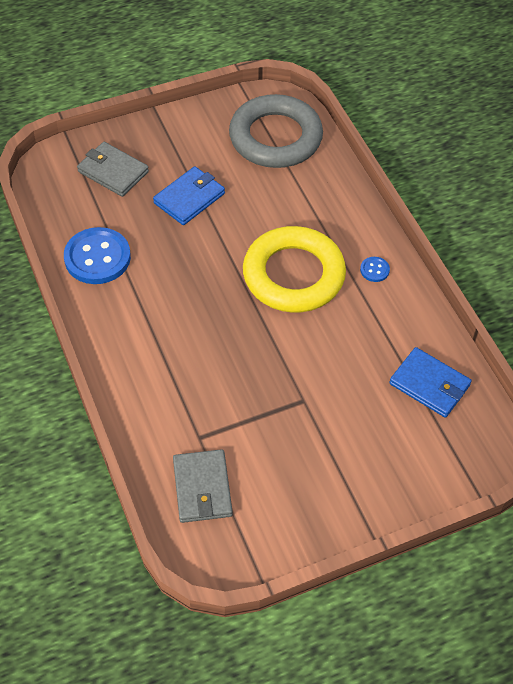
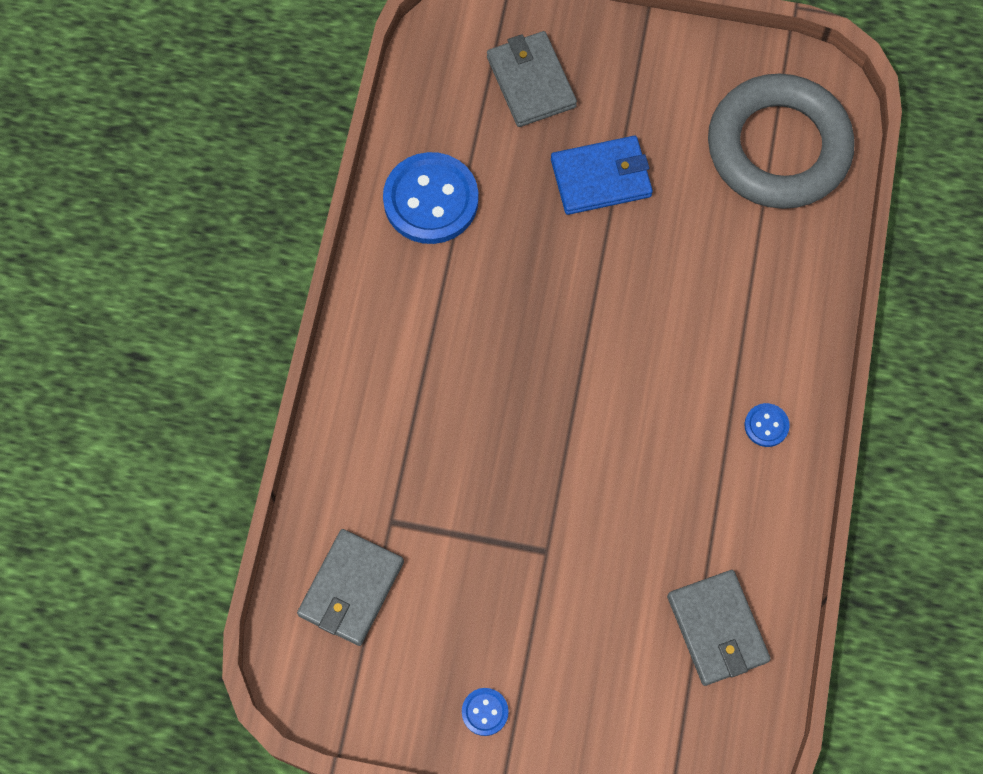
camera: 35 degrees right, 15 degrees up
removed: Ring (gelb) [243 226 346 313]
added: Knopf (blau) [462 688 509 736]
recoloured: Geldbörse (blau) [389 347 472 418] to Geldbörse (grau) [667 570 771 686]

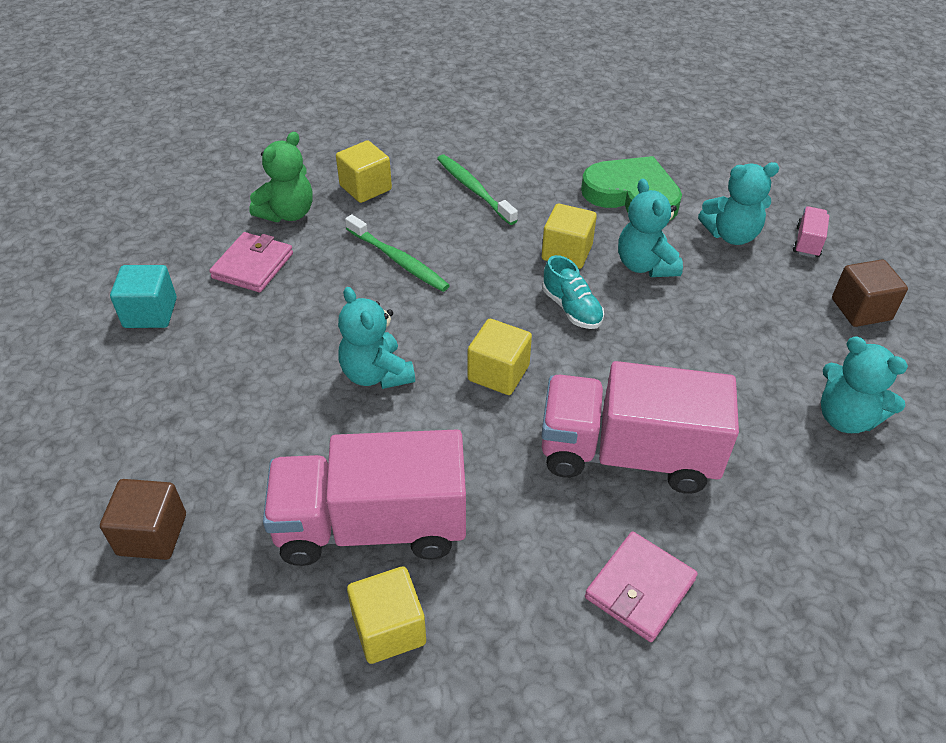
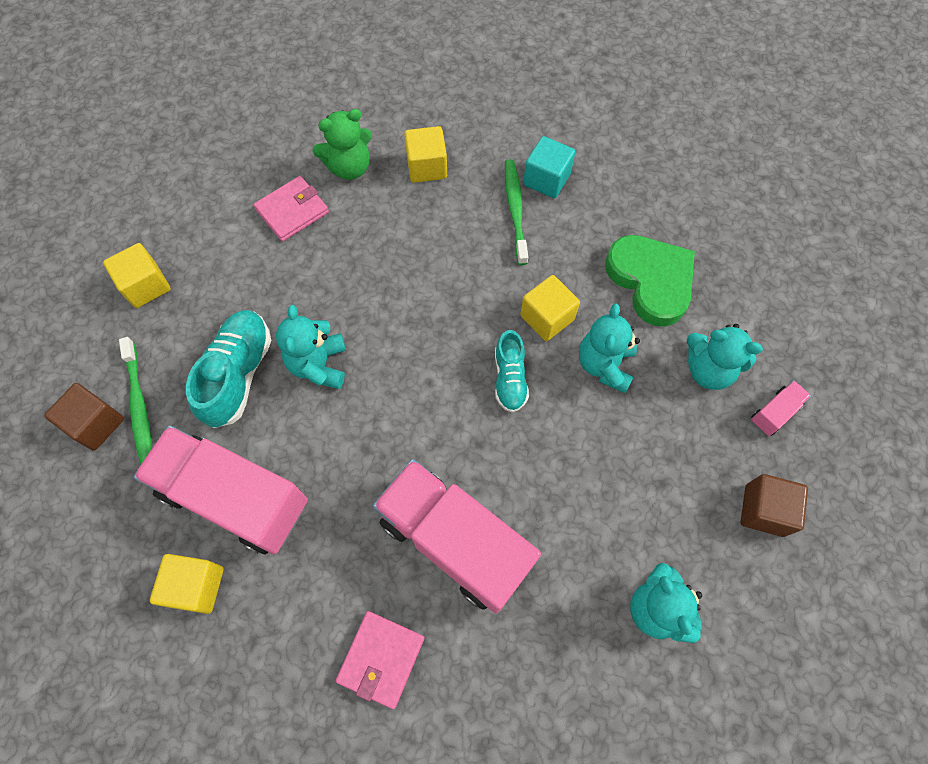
camera: 30 degrees right, 20 degrees up
added: Schuh (türkis) [186 310 271 428]
moved: Zahnbürste (grün) [345 215 450 292] to [119 337 152 464]; Kubus (türkis) [110 265 177 328] to [523 136 575 198]; Kubus (gelb) [468 319 532 395] to [103 243 171 308]
turned: Geldbörse (rosa) [585 532 698 642] = [336 611 424 709] 45 degrees counterclockwise

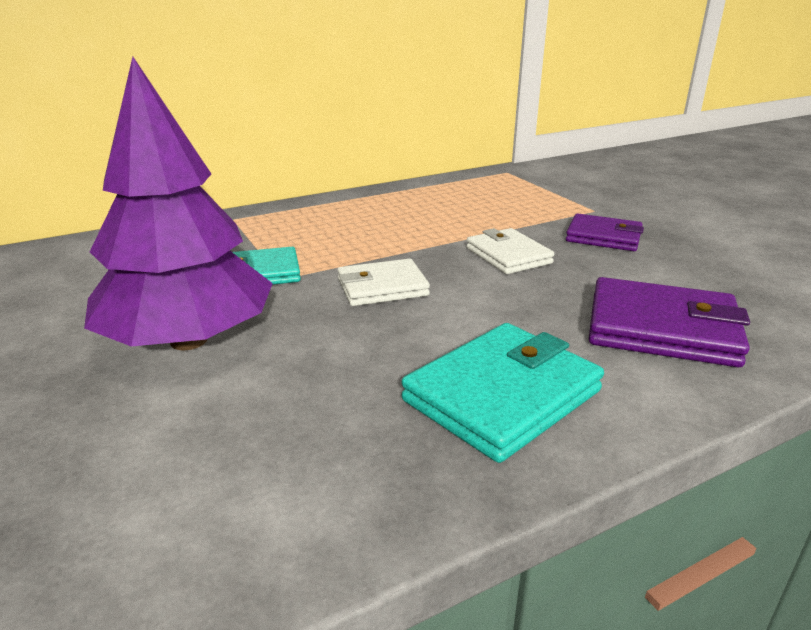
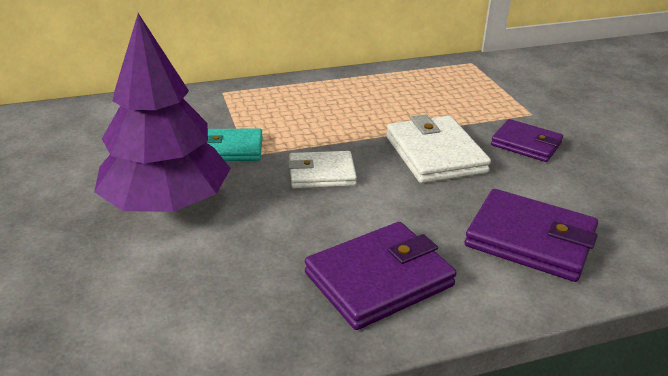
camera: 10 degrees right, 5 degrees up
recoloured: Geldbörse (türkis) [401 323 604 463] to Geldbörse (lila) [305 222 457 330]
resized: Geldbörse (weiß) [466 228 554 274] = [386 114 491 183] x1.53

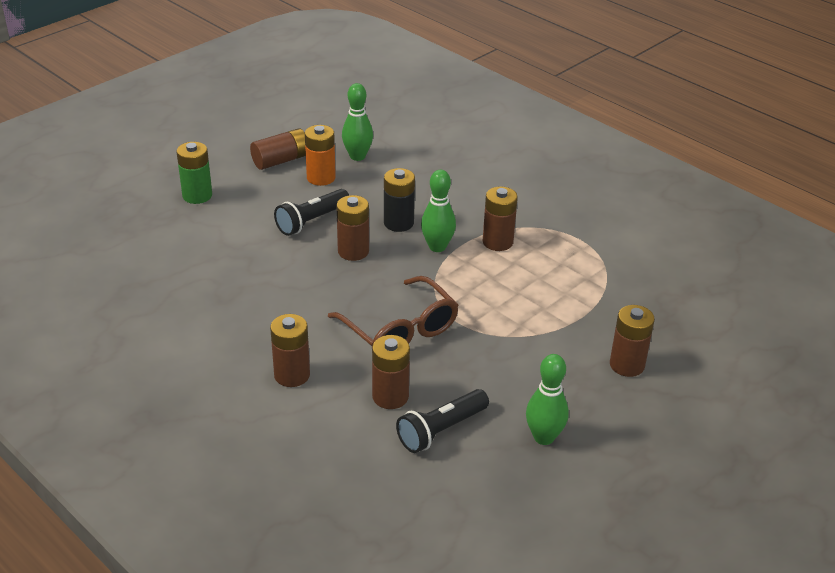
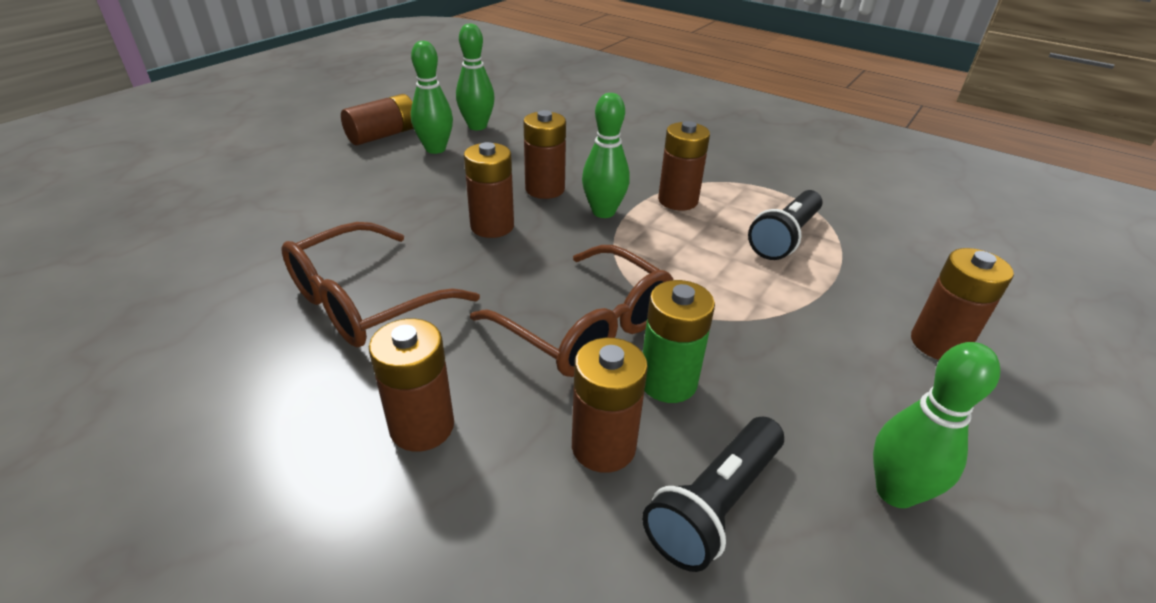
camera: 10 degrees left, 0 degrees up
added: Brille (braun) [282 222 480 347]
moved: Batterie (grün) [177 142 212 204] to [643 280 715 403]; Taschenlampe (schwarz) [274 189 349 236] to [748 190 823 260]
replaced: Batterie (orange) [305 125 336 186] to Bowlingkegel (grün) [411 41 453 154]
recoloured: Batterie (schwarz) [384 168 415 232] to Batterie (braun) [523 110 566 199]

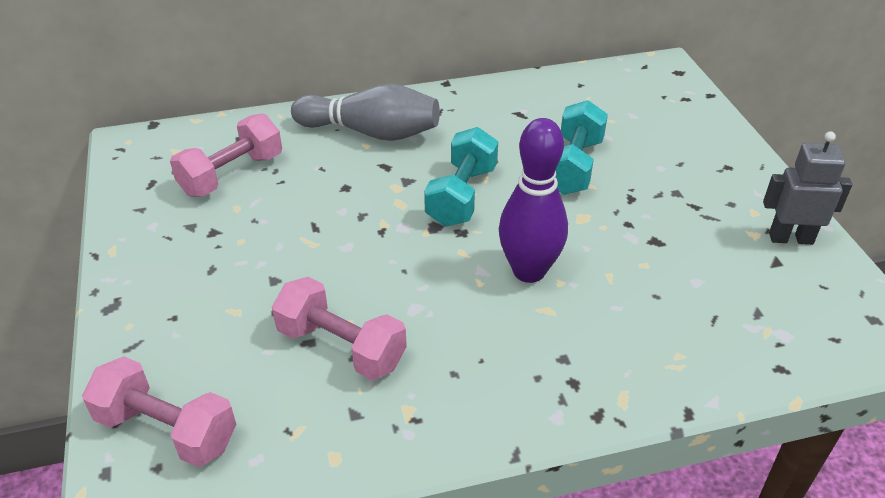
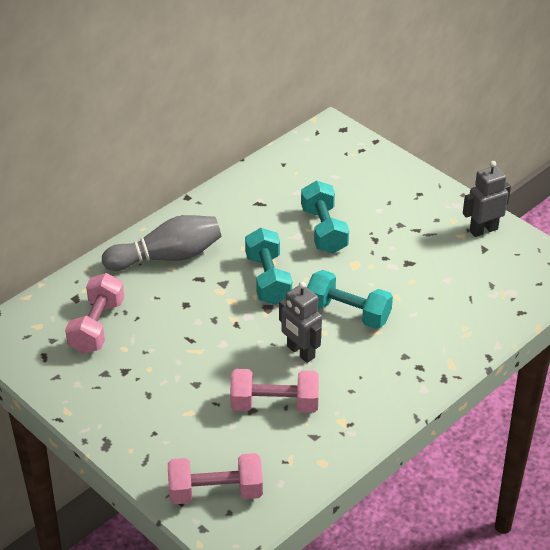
camera: 30 degrees left, 0 degrees up
added: Roboter (grau) [279 281 322 363]
replaced: Bowlingkegel (lila) [499 118 568 283] to Hantel (türkis) [307 270 393 329]

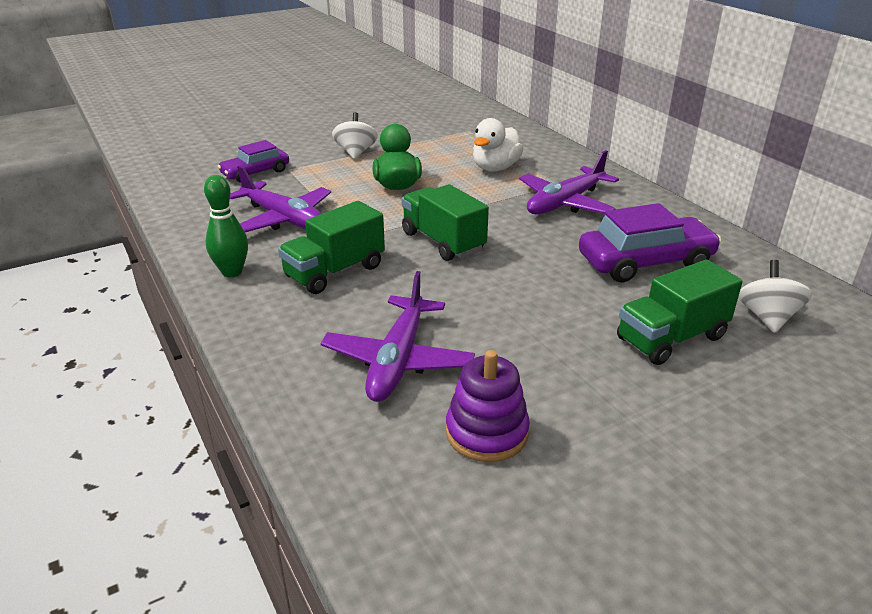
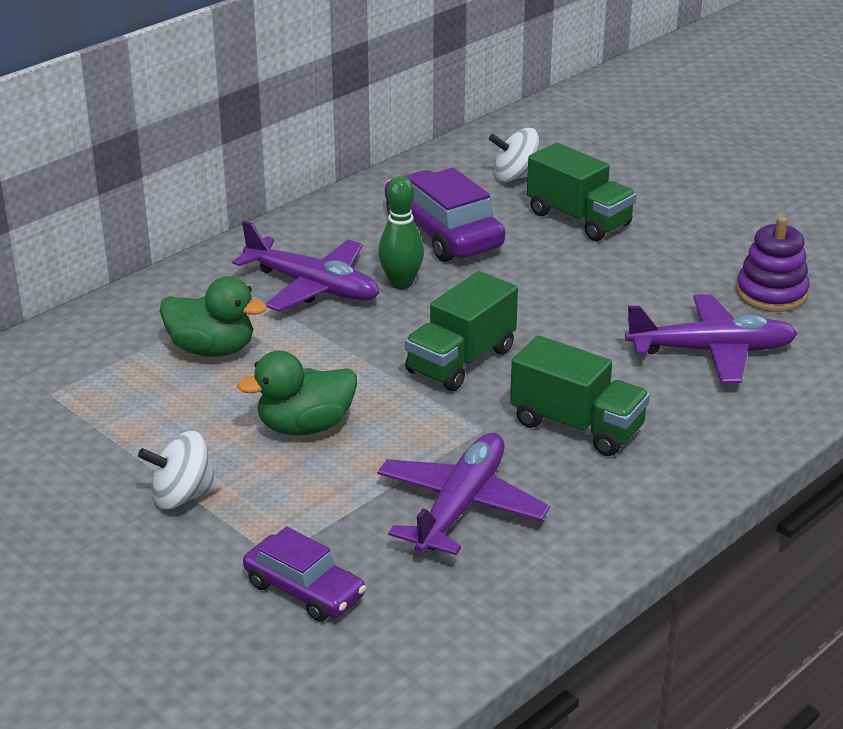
camera: 105 degrees left, 0 degrees up
moved: Bowlingkegel (grün) [204 175 248 277] to [378 176 424 289]
recoloured: Ente (weiß) [473 118 523 171] to Ente (grün) [160 276 267 357]

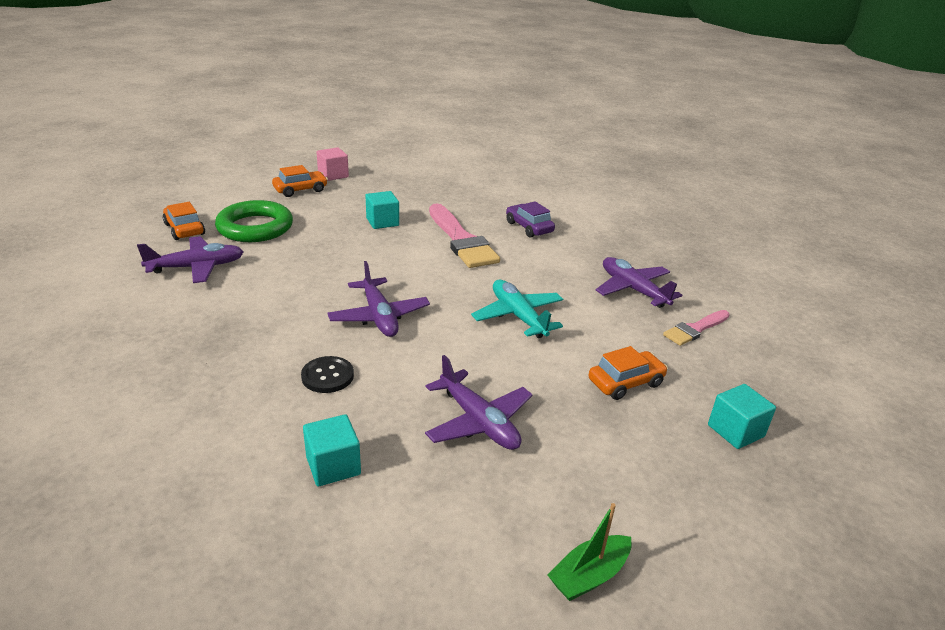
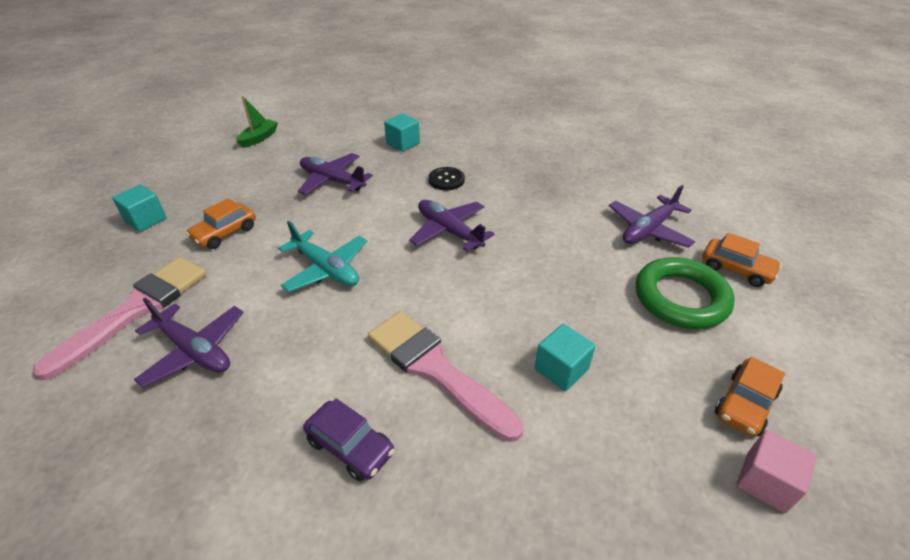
camera: 160 degrees right, 10 degrees up
resized: Pinsel (rosa) [663 310 730 346] = [33 257 207 380] x1.79

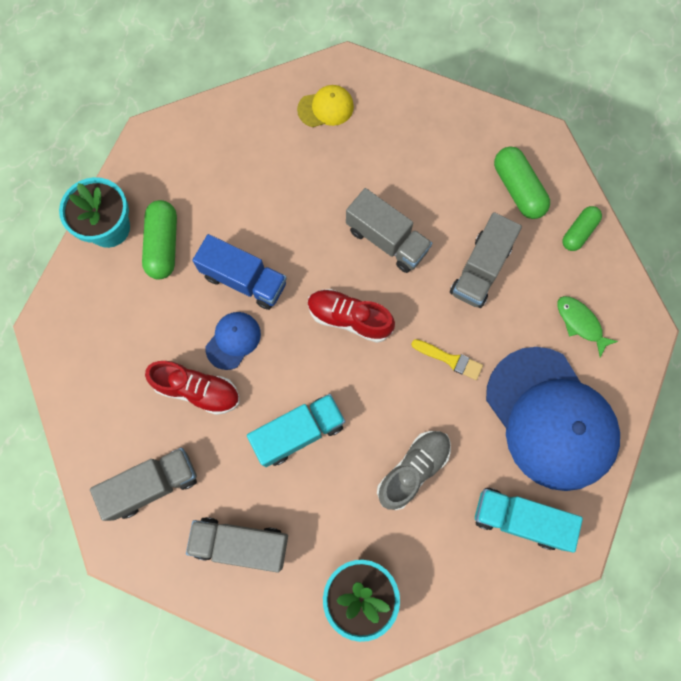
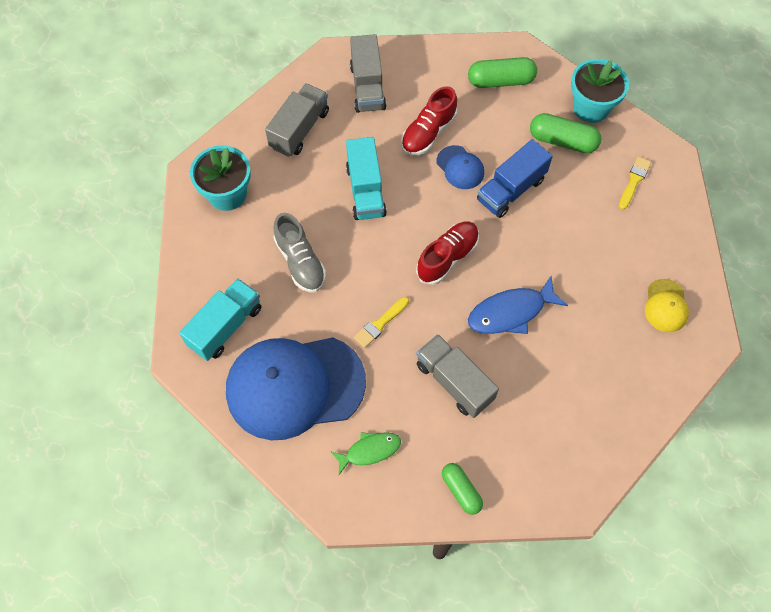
camera: 110 degrees right, 10 degrees down
added: Pinsel (gelb) [619 156 651 209]
moved: Kapsel (grün) [494 146 550 219] to [468 57 537 88]
replaced: Lastwagen (grau) [346 188 432 273] to Fisch (blau) [468 276 568 334]

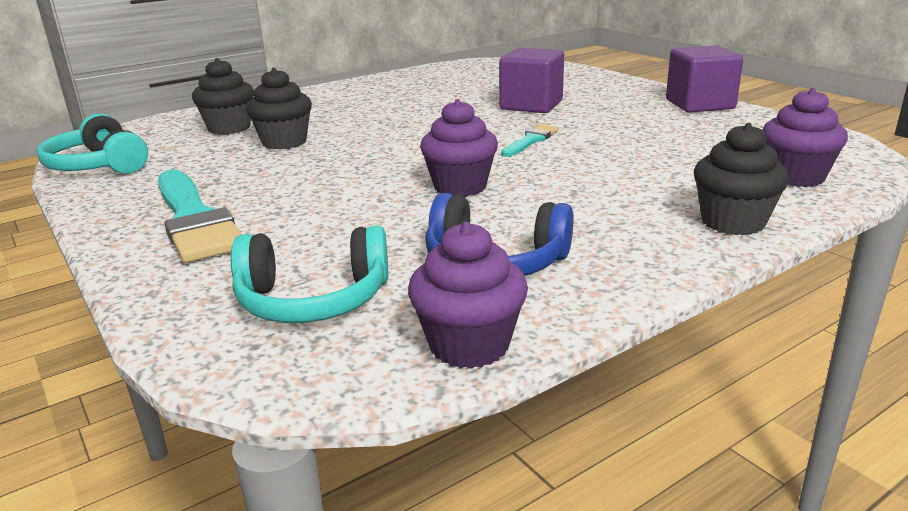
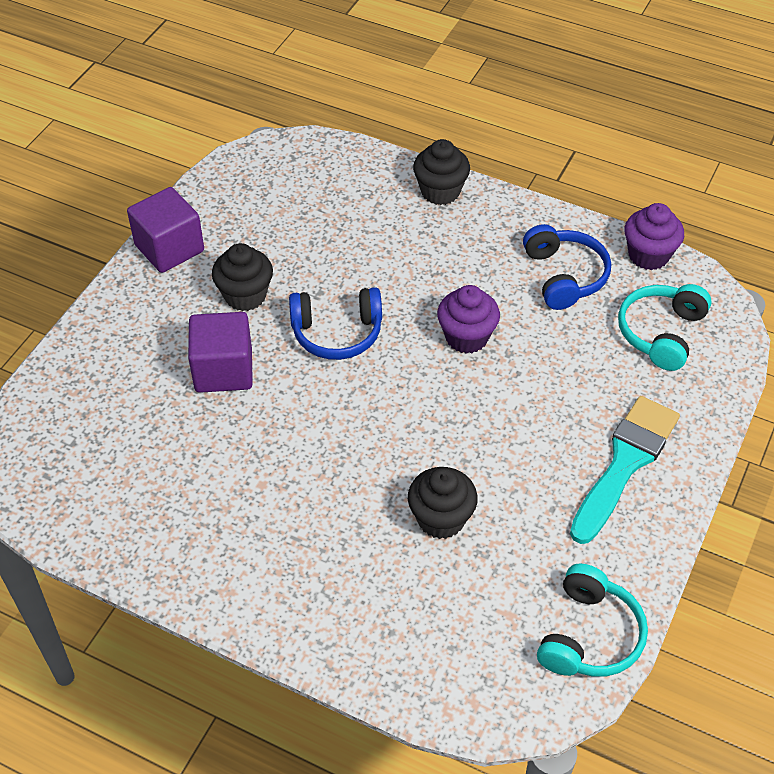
camera: 120 degrees left, 25 degrees up
removed: Muffin (lila) [763 88 848 187]
moved: Muffin (schwarz) [192 58 254 135] to [212 243 273 311]
replaced: Pinsel (türkis) [501 124 559 157] to Kopfhörer (blau) [289 287 382 360]
turned: Kopfhörer (türkis) [231 225 389 323] = [618 284 712 371] 120 degrees counterclockwise

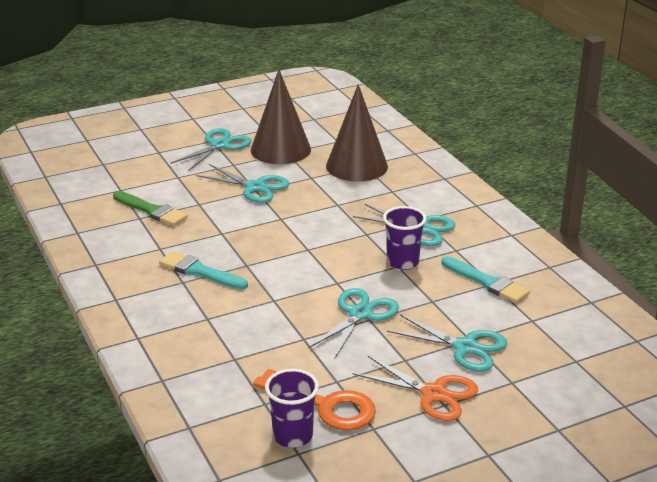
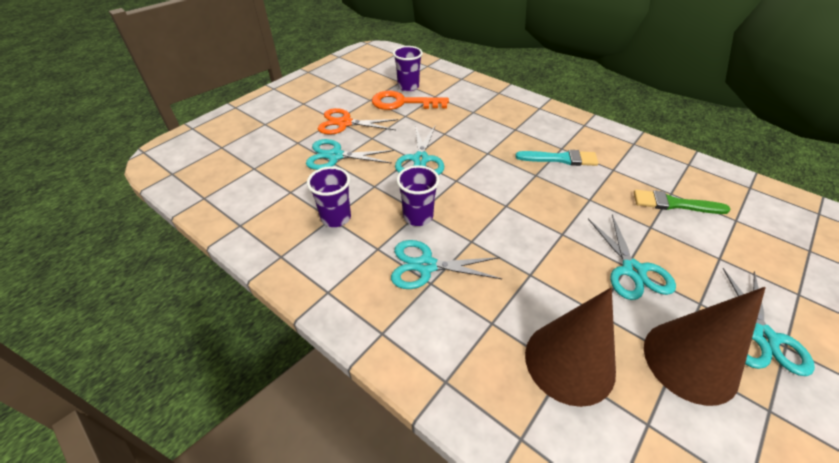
camera: 155 degrees right, 15 degrees up
replaced: Pinsel (türkis) [441 256 530 303] to Becher (lila) [307 167 351 227]
turned: Schere (türkis) [196 164 289 203] = [588 214 676 300] 105 degrees counterclockwise

